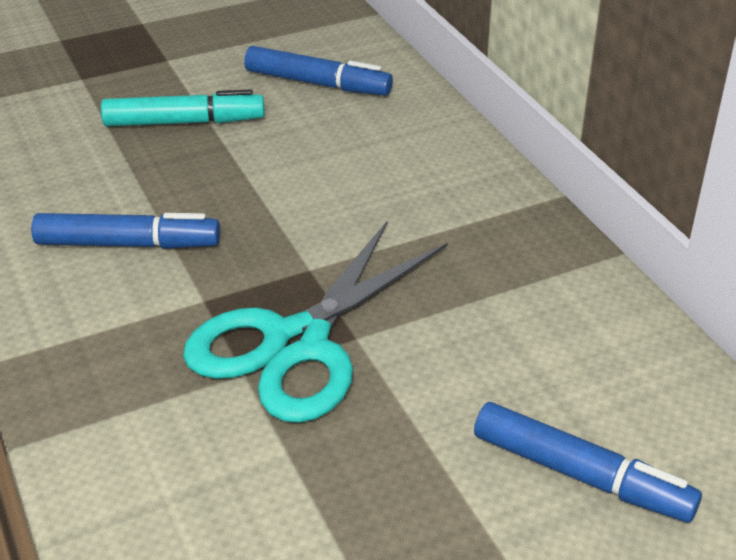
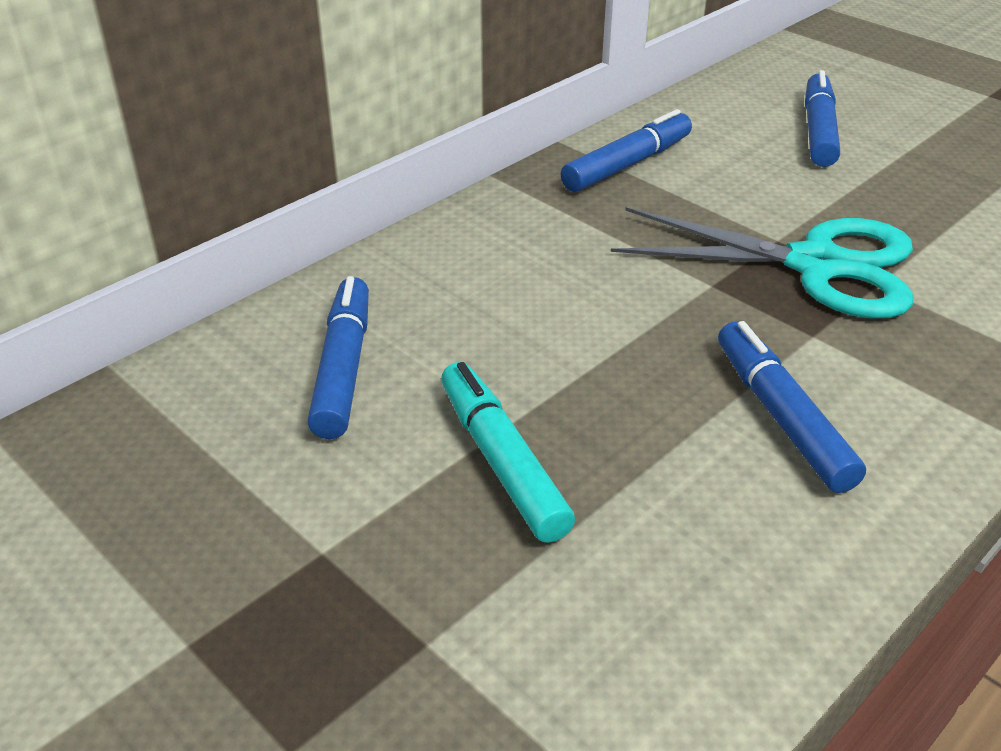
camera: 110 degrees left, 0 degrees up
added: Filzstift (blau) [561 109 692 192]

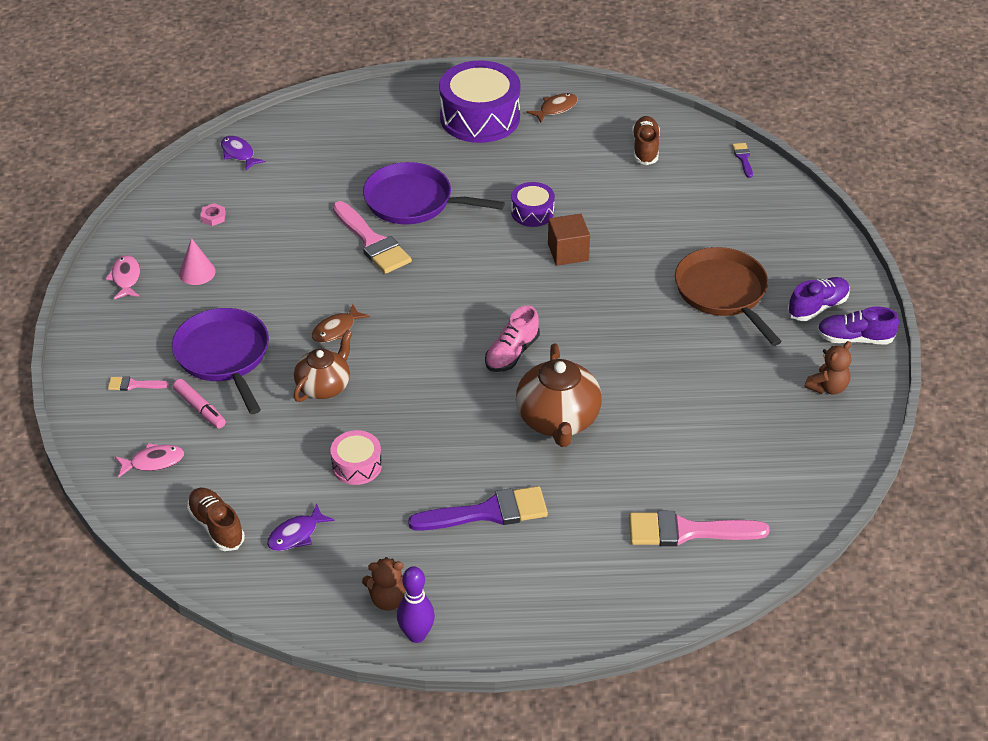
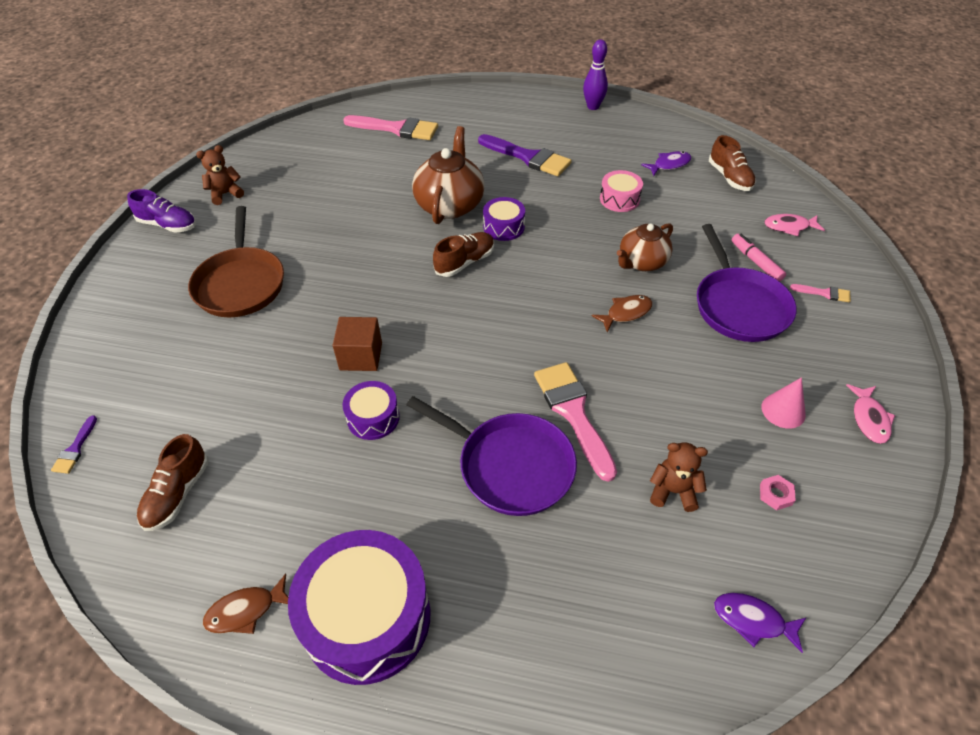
camera: 165 degrees left, 5 degrees up
removed: Schuh (lila) [787 277 850 321]
added: Trommel (lila) [483 197 525 241]
moved: Teddybär (braun) [362 557 405 611] to [650 442 708 512]
recoloured: Schuh (rosa) [485 306 540 372] to Schuh (braun) [433 232 494 277]
turned: Fisch (lila) [221 136 265 171] = [714 593 806 653] 135 degrees clockwise; Pinsel (lila) [408 486 548 531] = [478 134 571 176] 150 degrees counterclockwise

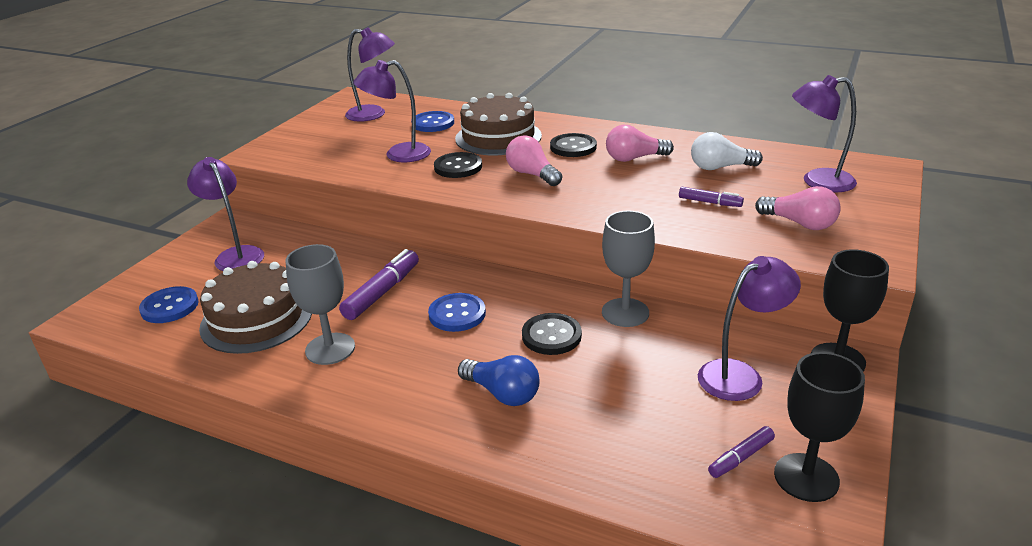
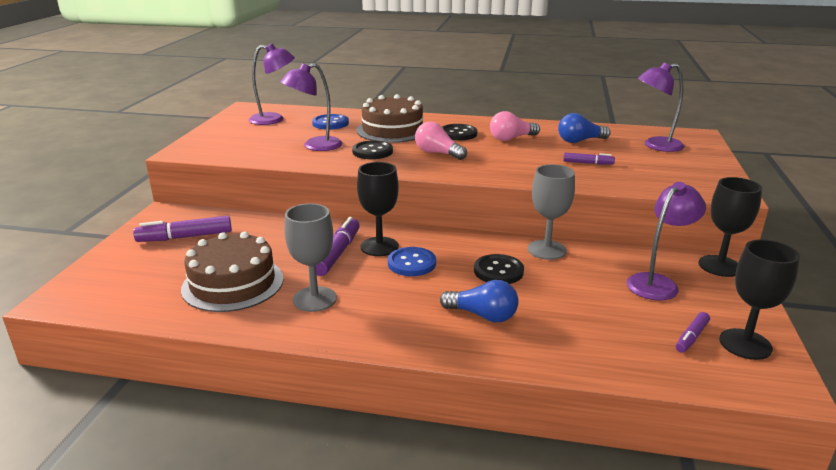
camera: 15 degrees left, 5 degrees down
removed: Glühbirne (rosa) [755 186 841 230]; Knopf (blau) [139 286 199 323]
added: Kelch (schwarz) [357 162 399 256]
replaced: Lampe (lila) [187 157 264 271] to Filzstift (lila) [133 216 232 242]
recoloured: Glühbirne (weiß) [691 132 763 170] to Glühbirne (blau) [558 113 611 143]

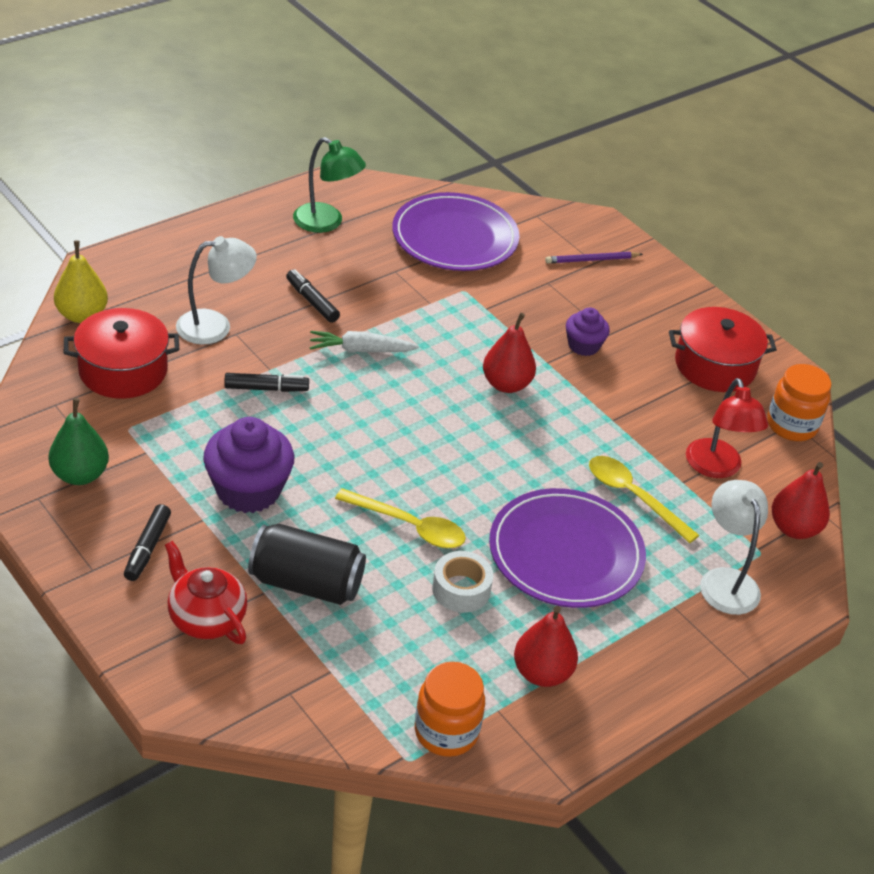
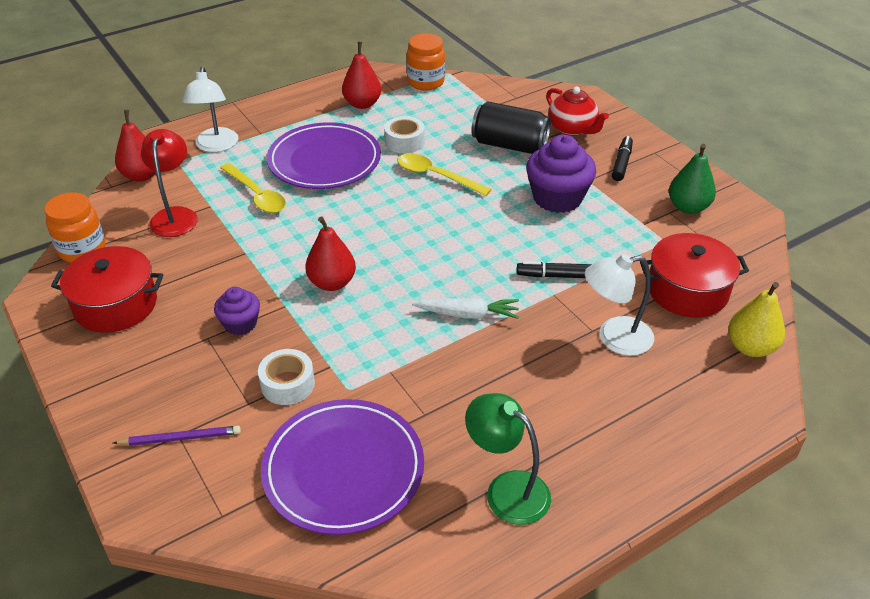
camera: 170 degrees left, 0 degrees up
removed: Filzstift (schwarz) [286 269 340 323]
added: Klebeband (weiß) [258 349 315 405]

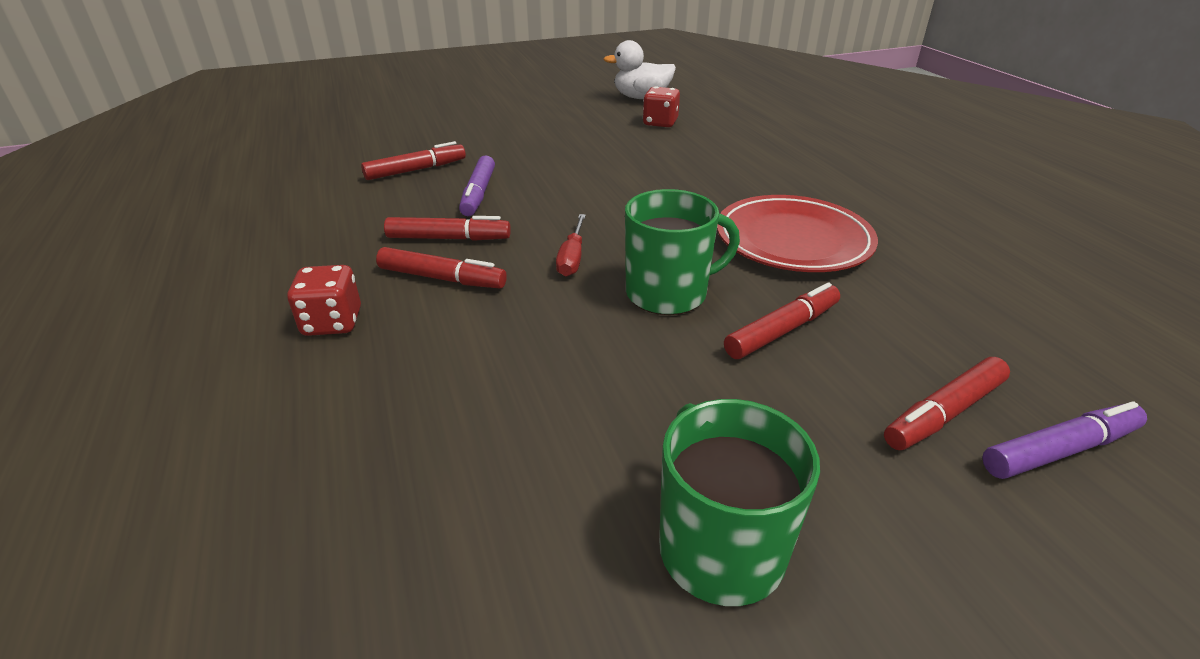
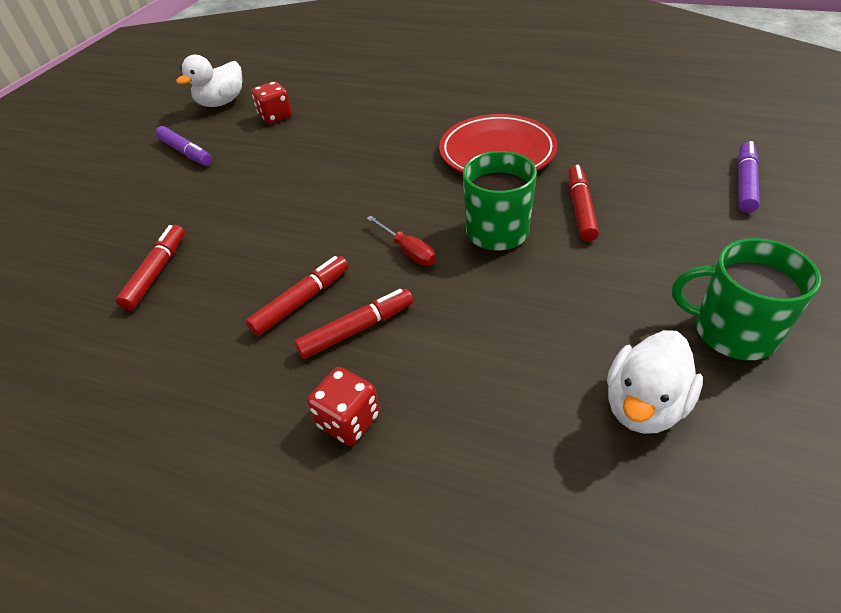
camera: 45 degrees left, 10 degrees up
removed: Filzstift (rot) [884 357 1010 450]
added: Ente (weiß) [607 330 703 434]
moved: Filzstift (lila) [459 155 495 216] to [155 126 212 166]

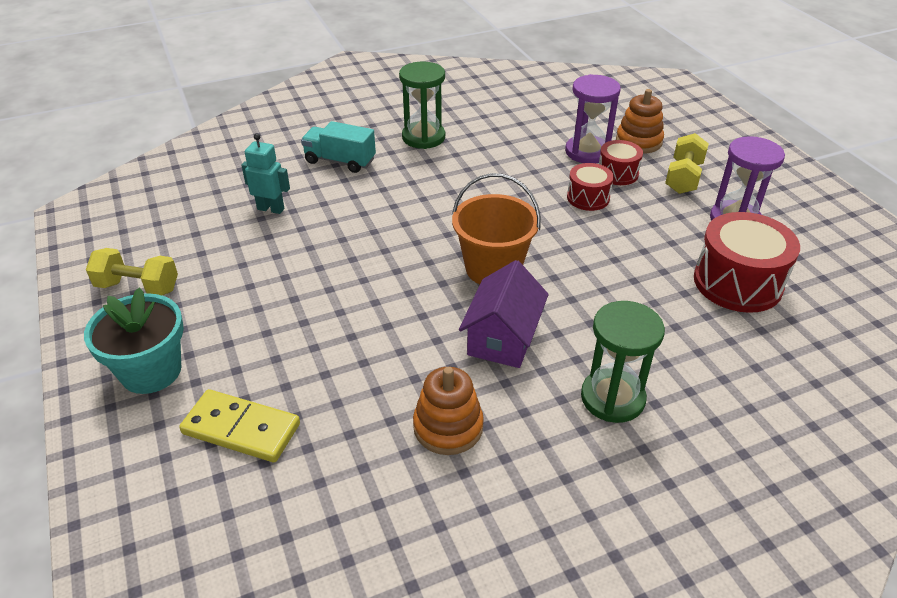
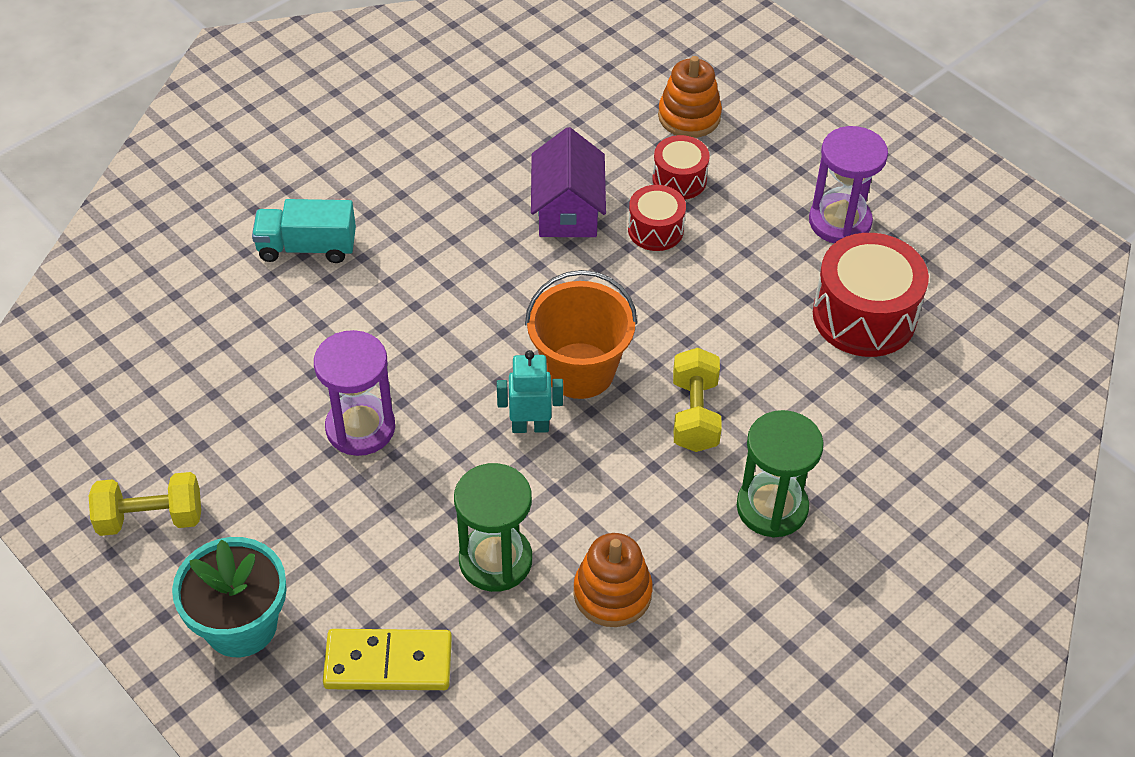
camera: 20 degrees left, 10 degrees up
moved: Sanduhr (grün) [399 62 445 149] to [454 463 532 592]; Sanduhr (lila) [565 74 621 163] to [314 330 395 456]; Roboter (türkis) [241 133 290 214] to [497 350 563 433]; Hantel (gelb) [665 133 709 194] to [673 348 722 452]; Haus (lila) [459 260 549 368] to [531 127 606 237]

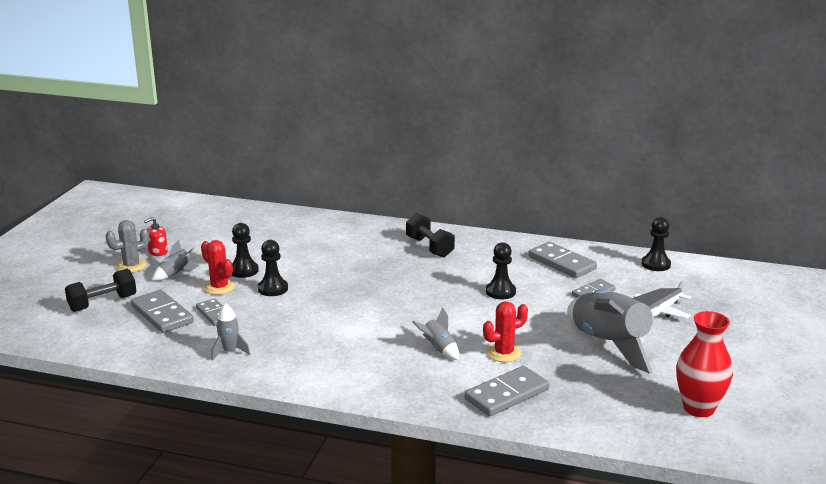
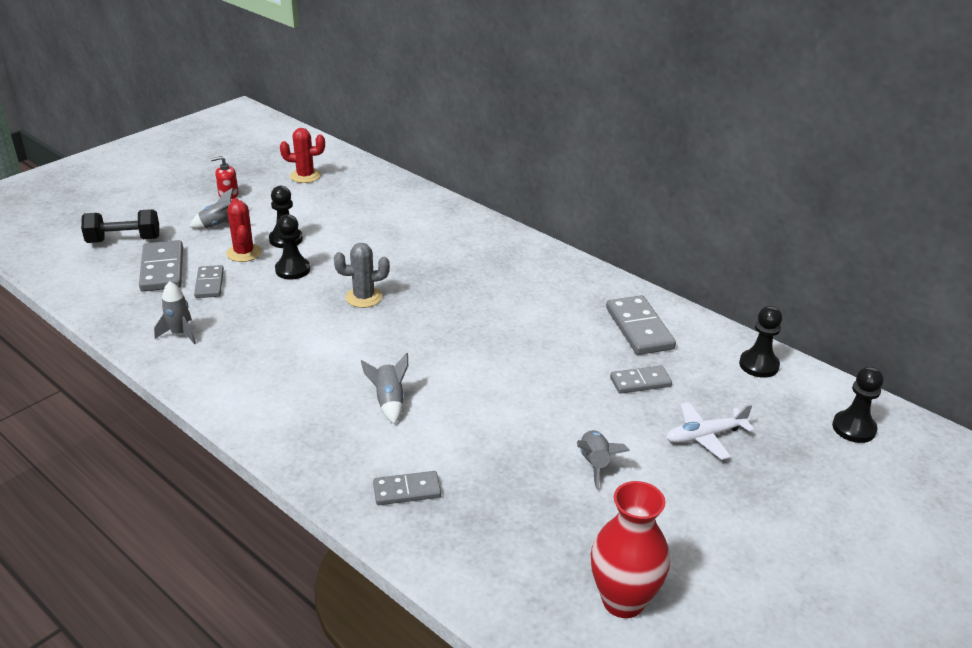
camera: 25 degrees right, 10 degrees up
removed: Hantel (schwarz) [406 213 455 257]
moved: Kaktus (grau) [106 220 149 273] to [334 243 390 308]; Bauer (schwarz) [486 242 516 299] to [832 366 884 443]; Kaktus (rot) [483 301 528 362] to [280 128 325 183]
resized: Rakete (grau) [567 288 682 374] = [577 430 630 489] x0.43; Dominostein (grau) [465 366 549 416] = [373 471 441 505] x0.63

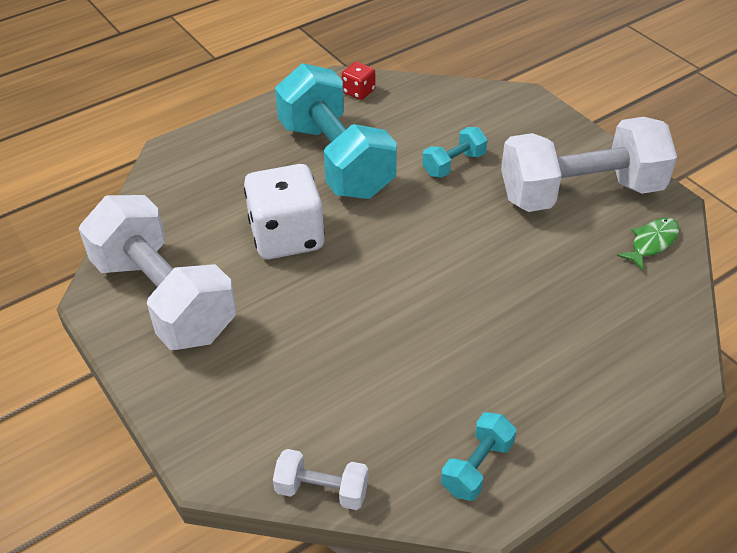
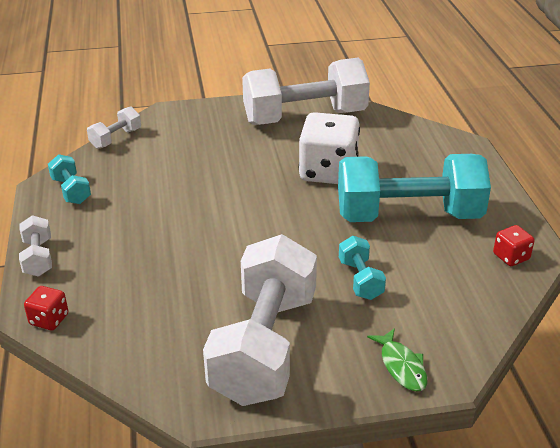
camera: 115 degrees right, 10 degrees down
added: Hantel (weiß) [19 215 52 277]; Spielwürfel (rot) [24 286 68 330]
moved: Fisch (grün) [617 218 679 271] to [367 328 428 391]

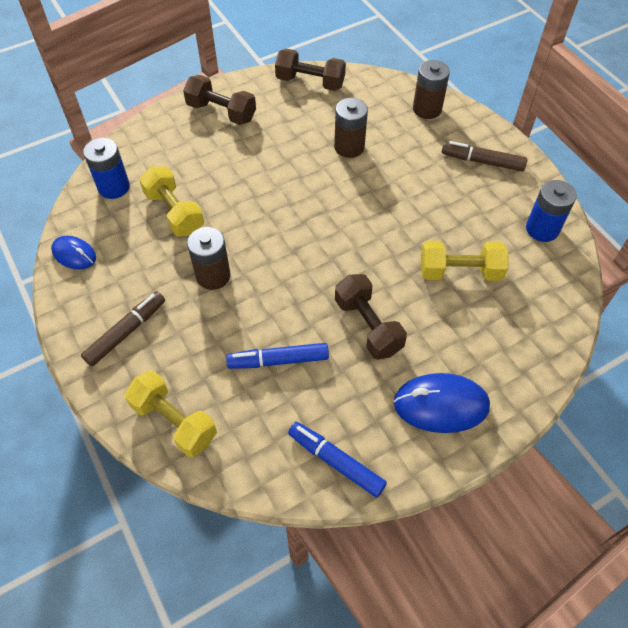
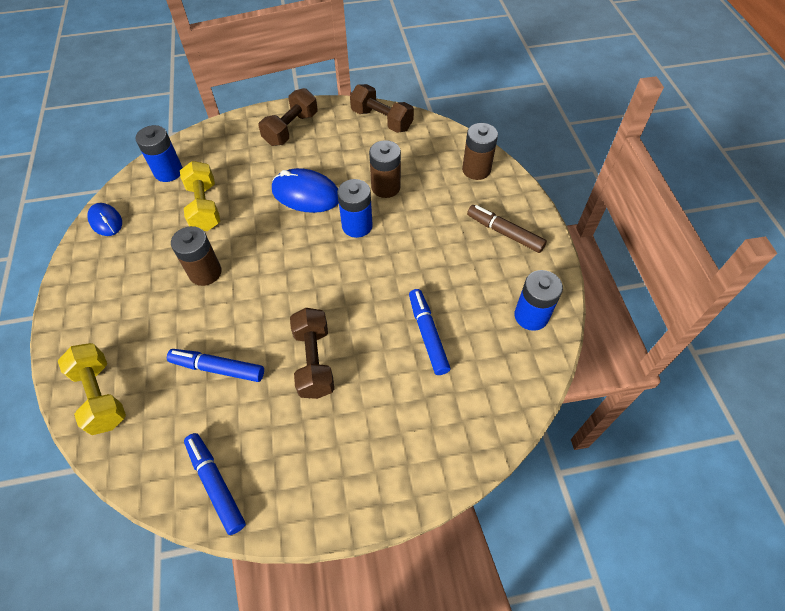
camera: 20 degrees right, 0 degrees up
removed: Filzstift (braun) [81 291 165 366]
added: Batterie (blau) [337 179 373 238]
moved: Computermaus (blau) [394 373 490 433] to [272 168 339 213]
replaced: Hantel (gelb) [421 241 508 281] to Filzstift (blau) [409 289 450 375]
turned: Hantel (braun) [183 75 256 125] = [259 88 318 146] 75 degrees clockwise

